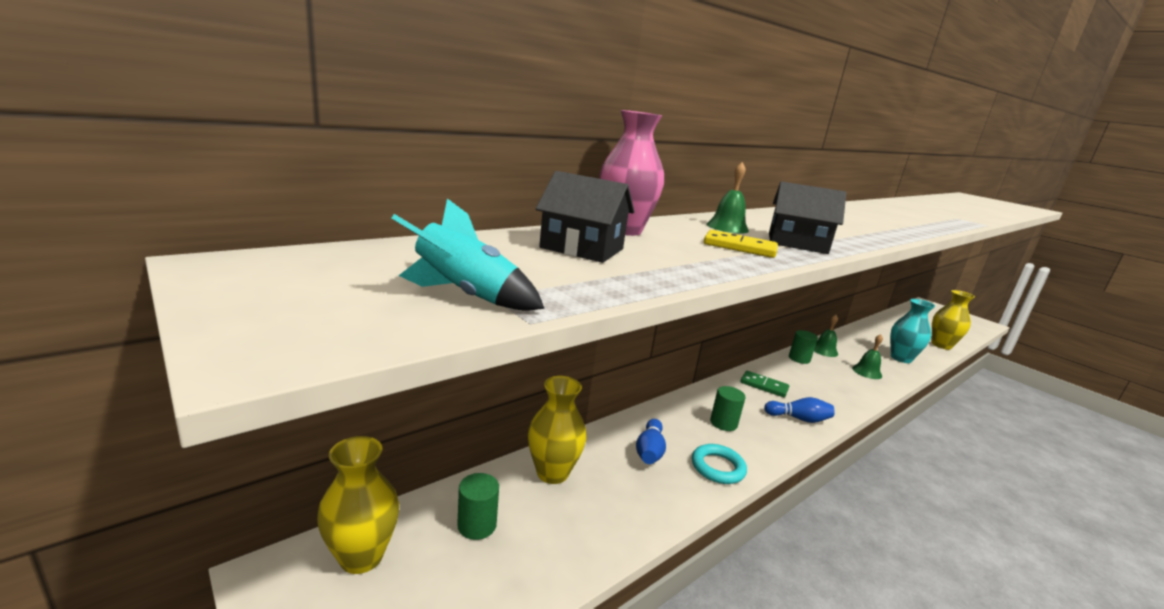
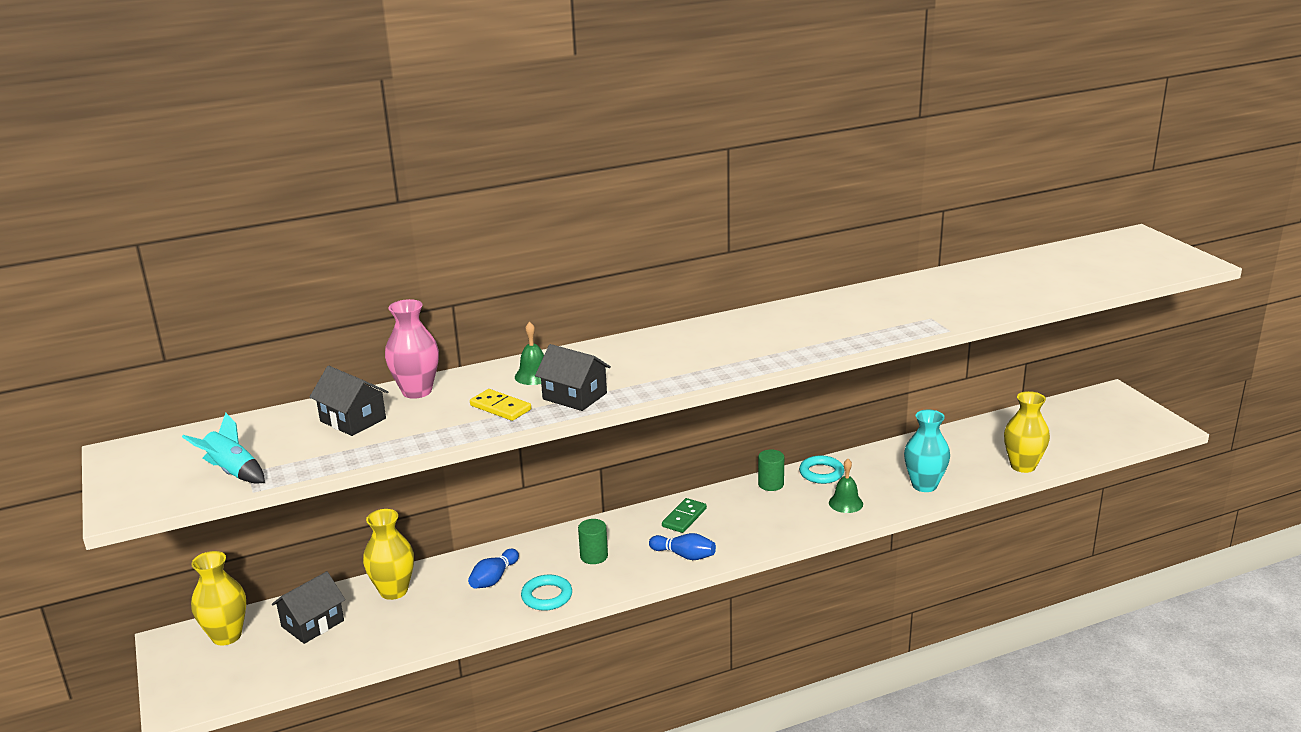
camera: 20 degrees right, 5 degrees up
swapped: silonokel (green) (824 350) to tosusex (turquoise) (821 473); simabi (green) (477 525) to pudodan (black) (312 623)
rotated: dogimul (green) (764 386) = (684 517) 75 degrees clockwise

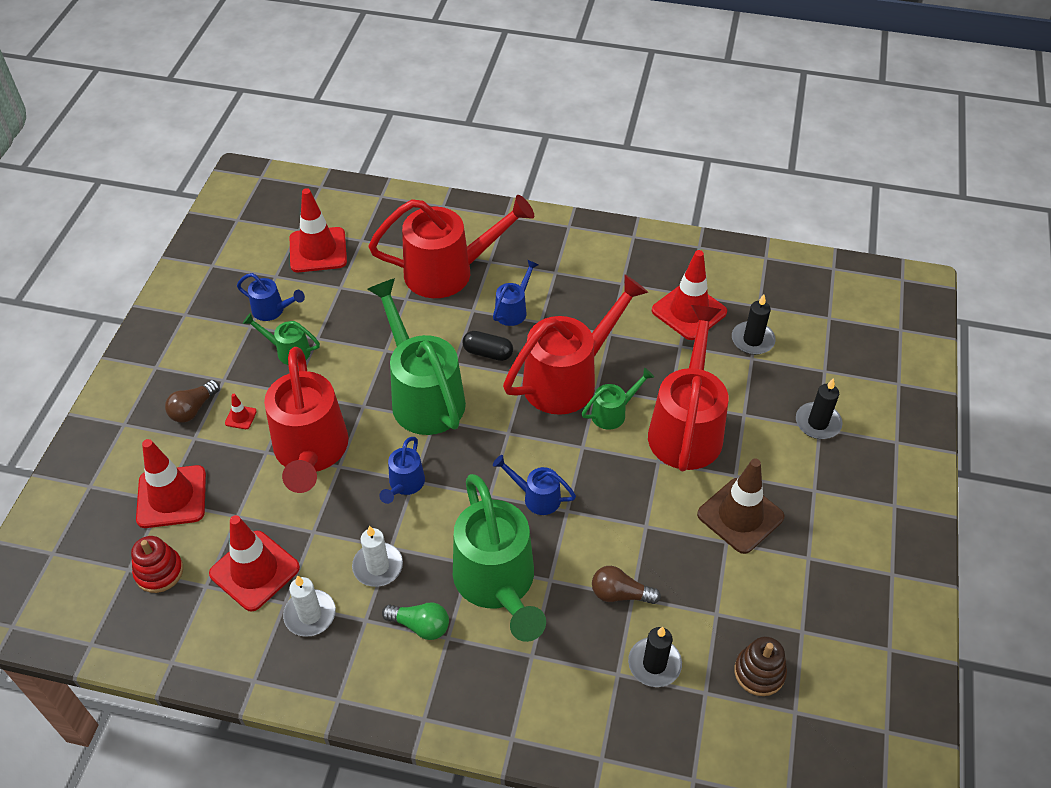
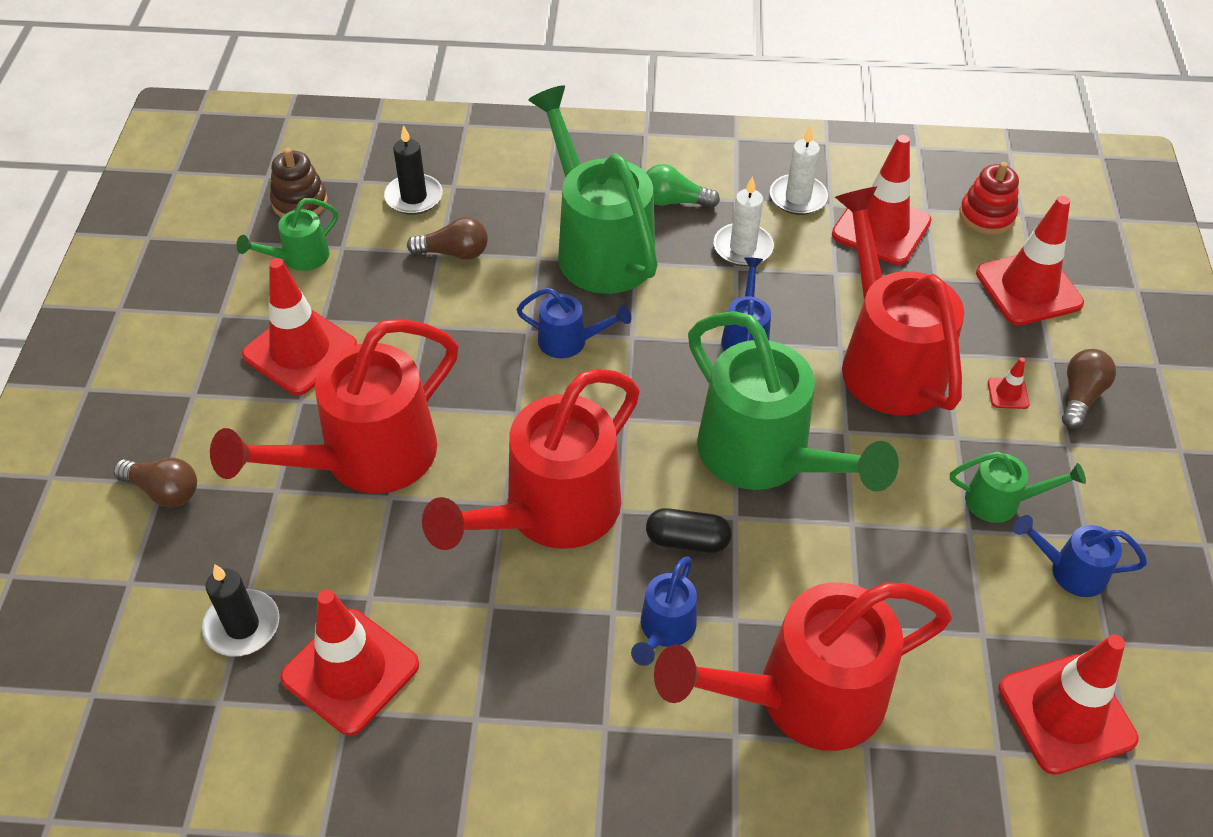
camera: 170 degrees right, 0 degrees up
shifted: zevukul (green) (613 413) to (299 258)
swapped: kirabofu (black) (818 423) to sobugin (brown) (164 491)
repainted: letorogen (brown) (740 516) to letorogen (red) (300 351)
rotated: zevukul (red) (687 428) = (365 458) 45 degrees clockwise

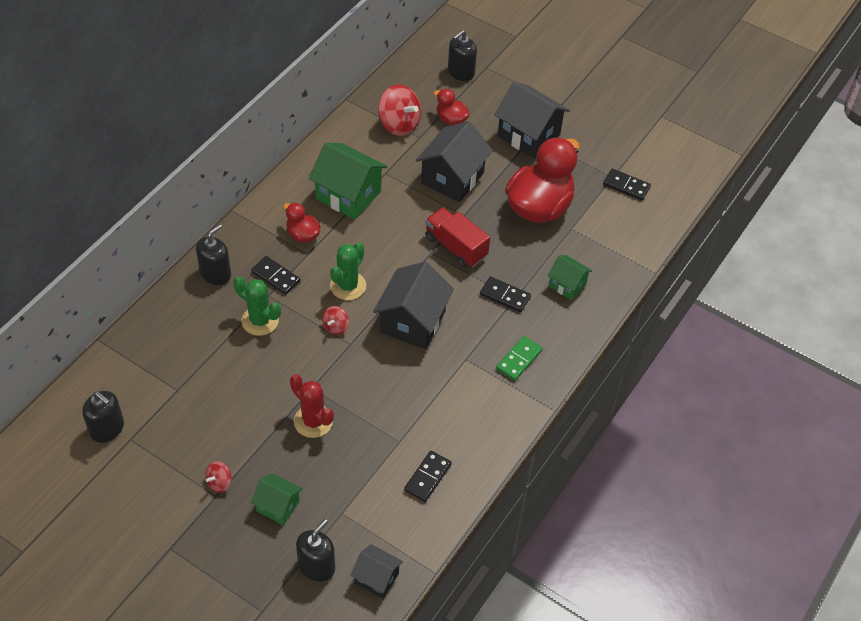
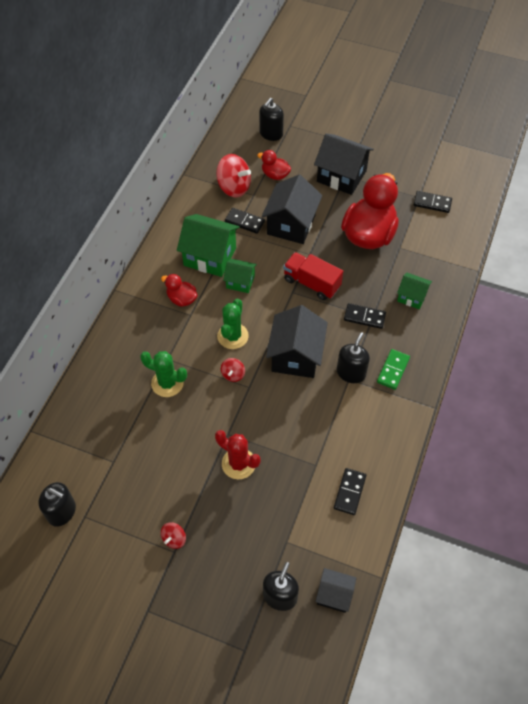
camera: 10 degrees left, 5 degrees up
shifted: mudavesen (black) (215 274) to (351 373); dogimul (black) (275 277) to (244 222); pudodan (green) (278 506) to (240 282)

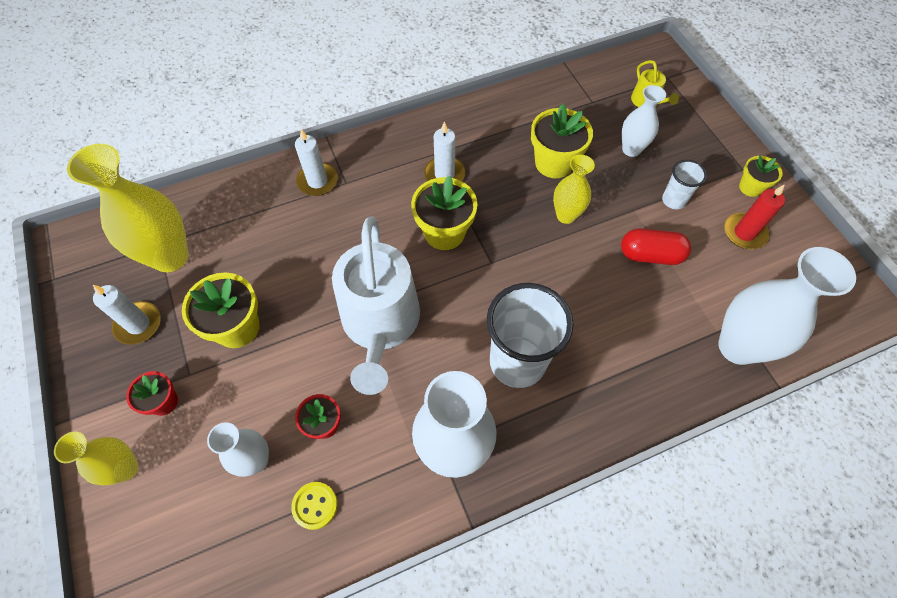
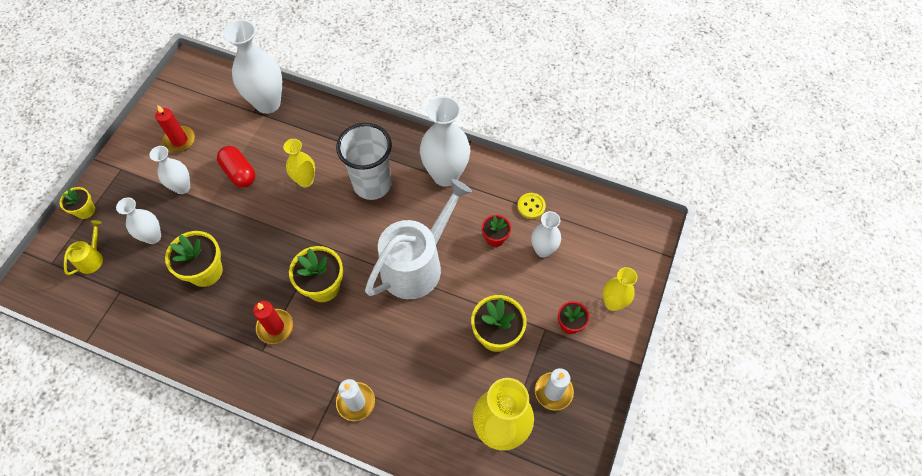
camera: 135 degrees left, 0 degrees up
shifted: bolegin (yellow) (566 215) to (305 180); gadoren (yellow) (750 187) to (85 210)
swapped: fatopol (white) (673 200) to bolegin (white) (182 187)
repainted: kirabofu (white) (444 174) to kirabofu (red) (275 327)

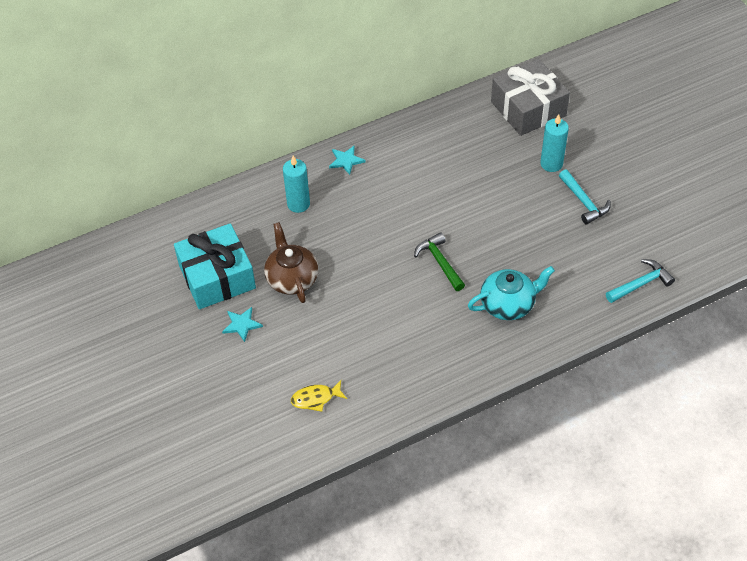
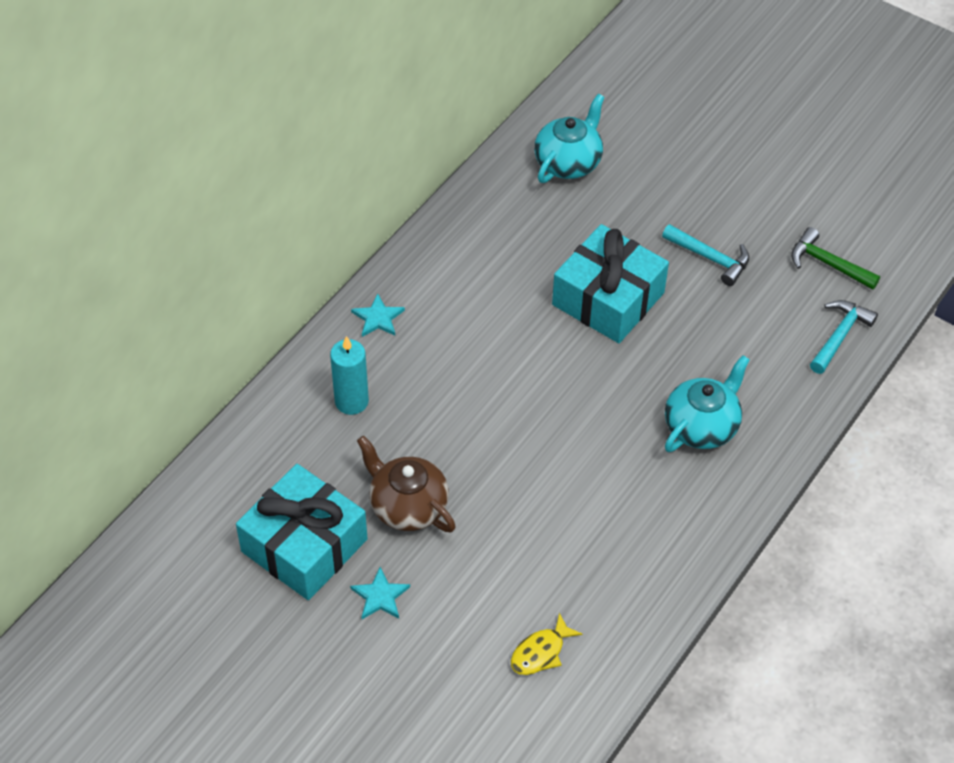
camera: 30 degrees left, 0 degrees up
gone: kirabofu (turquoise) (551 164)
new: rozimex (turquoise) (608 299)
shifted: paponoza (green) (439 262) to (827 264)
swapped: rozimex (grey) (528 108) to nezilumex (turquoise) (568 162)

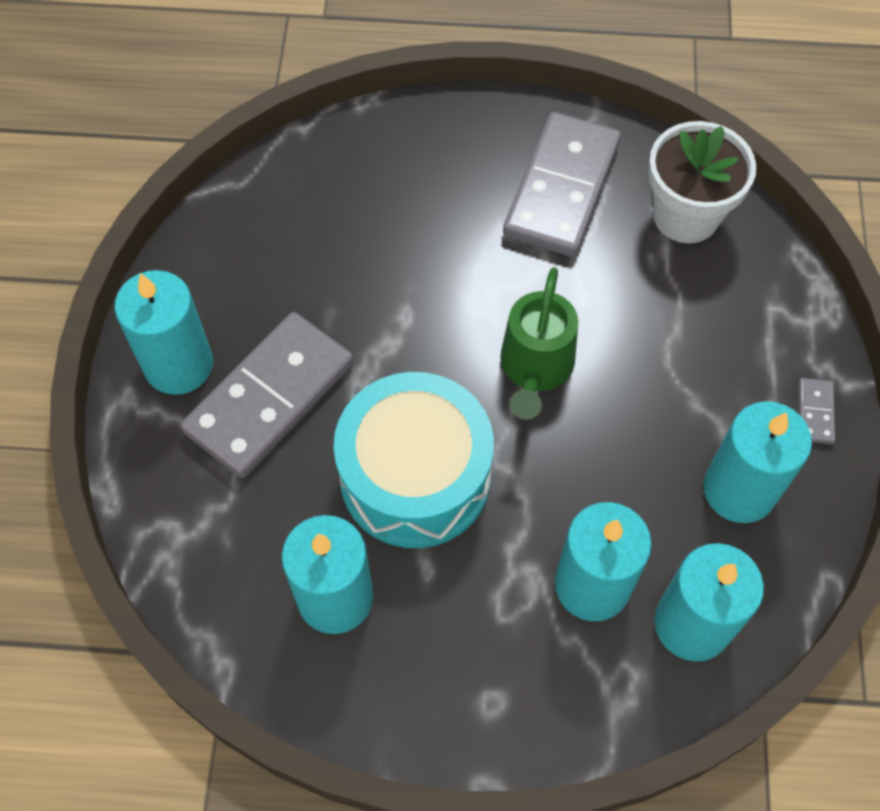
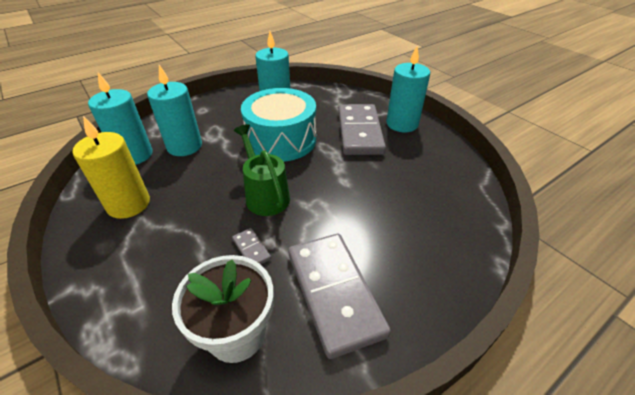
camera: 140 degrees right, 20 degrees down
shifted: dogimul (grey) (815 412) to (251 249)
repainted: kirabofu (turquoise) (739 490) to kirabofu (yellow) (128 204)

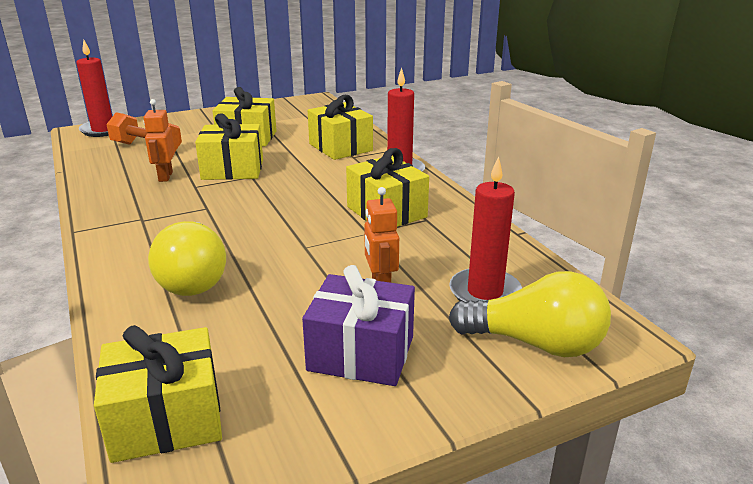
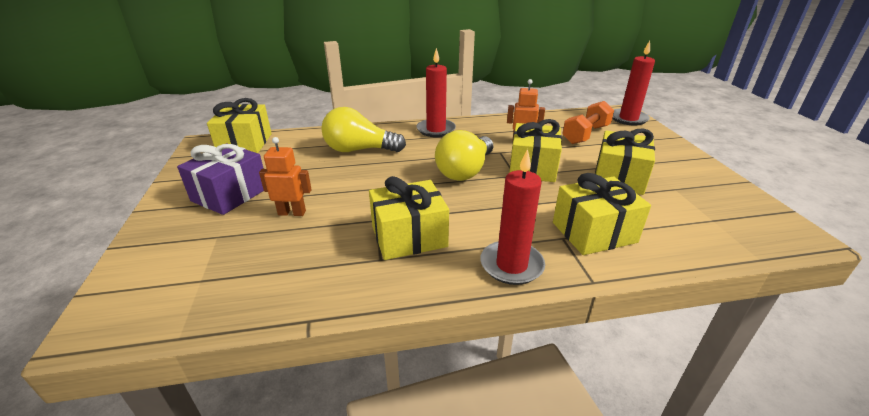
camera: 105 degrees right, 5 degrees up
shifted: kirabofu (red) (485 292) to (436 130); sobugin (yellow) (536 343) to (465 171)

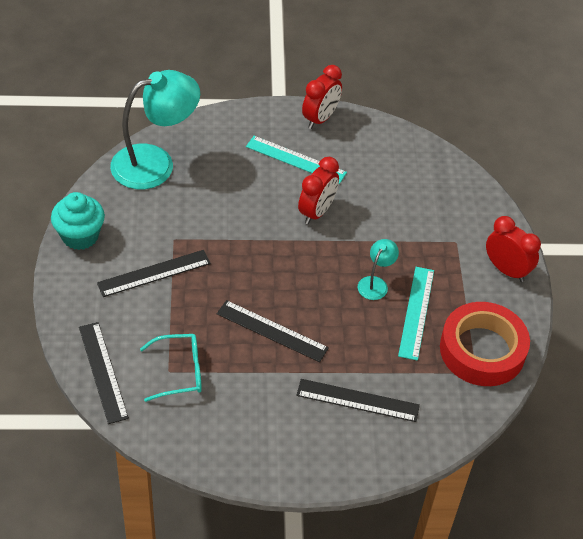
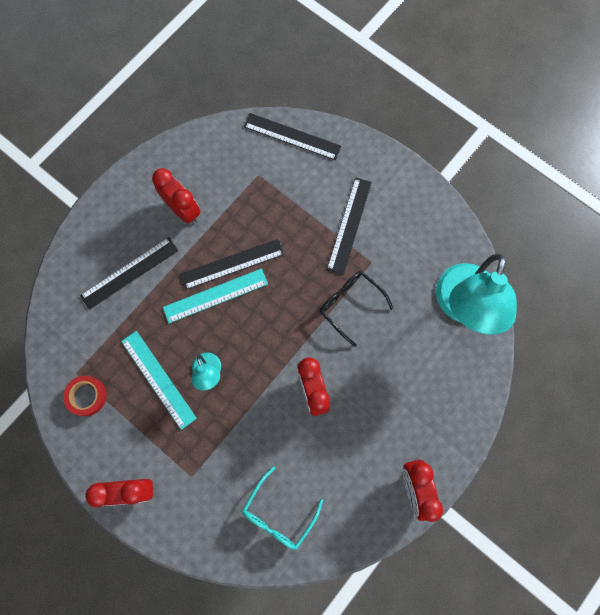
camera: 135 degrees right, 25 degrees up
gone: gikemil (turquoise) (80 236)
new: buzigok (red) (183 210); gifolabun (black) (350 304)
shifted: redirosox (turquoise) (296 159) to (215 295); gifolabun (turquoise) (180 372) to (278 514)
scaled: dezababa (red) (482 350) = (87 396) x0.49

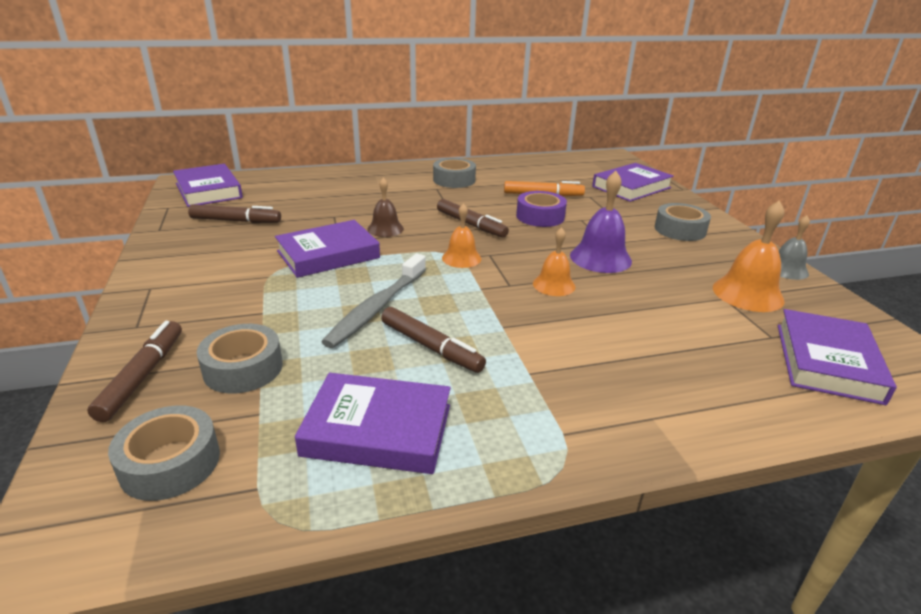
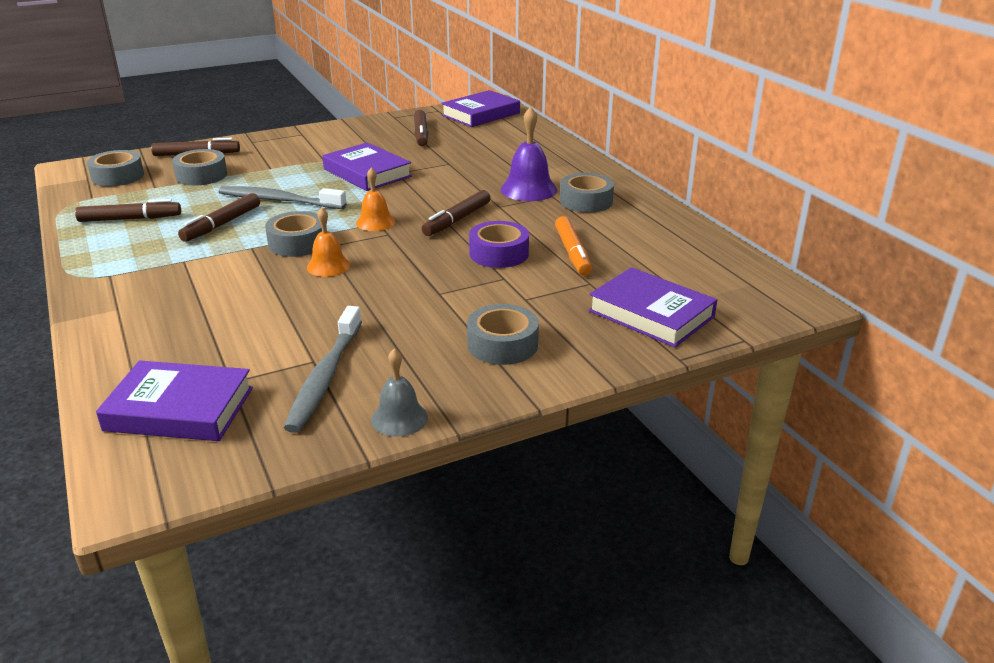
camera: 80 degrees right, 0 degrees up
gone: silonokel (brown) (385 229)
new: dezababa (grey) (297 243)
shifted: silonokel (purple) (600 258) to (528 189)
swapped: silonokel (orange) (747 294) to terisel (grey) (325 377); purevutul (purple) (378 430) to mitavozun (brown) (130 219)

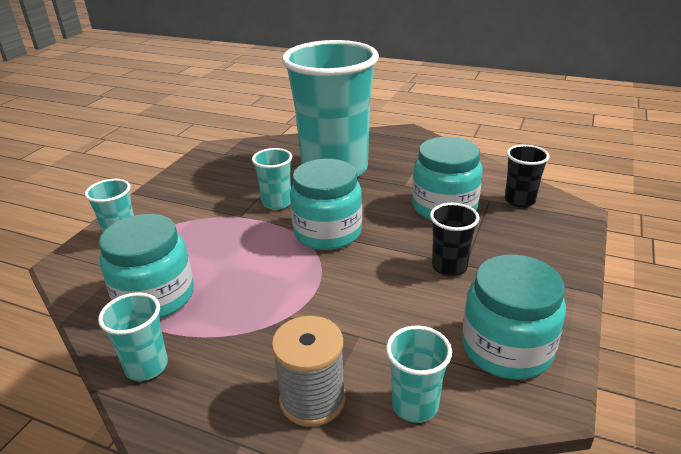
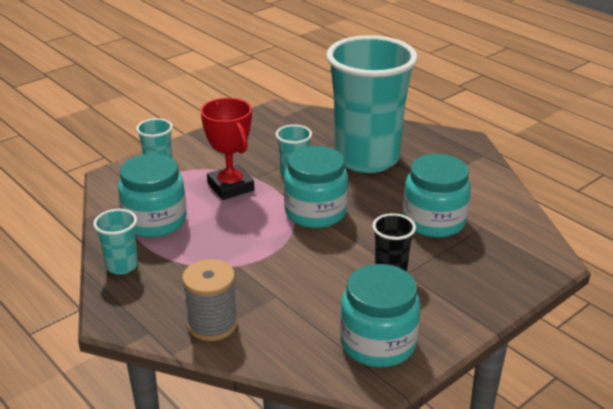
camera: 25 degrees right, 0 degrees up
gone: fatopol (black) (519 201); fatopol (turquoise) (415 405)
new: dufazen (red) (230 187)

